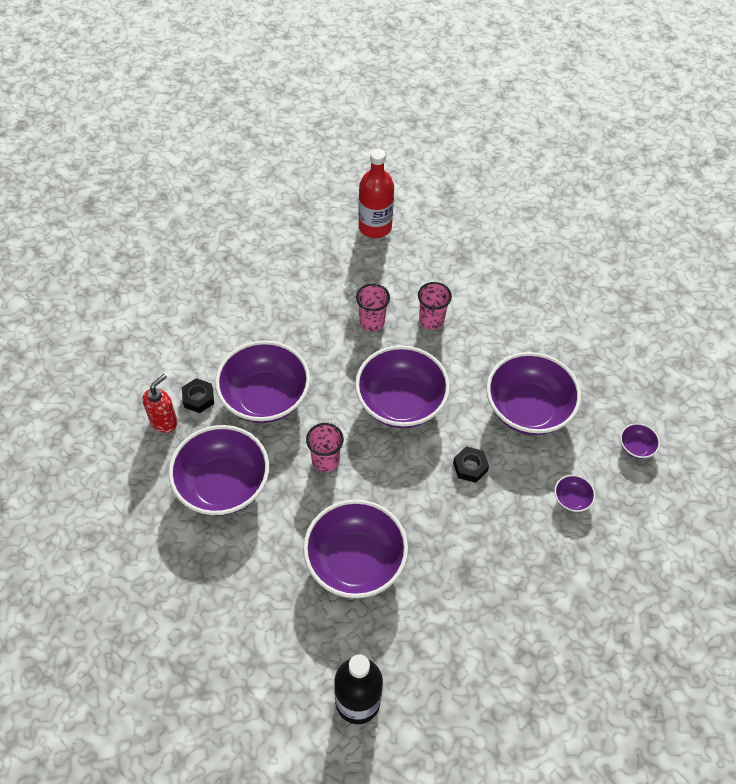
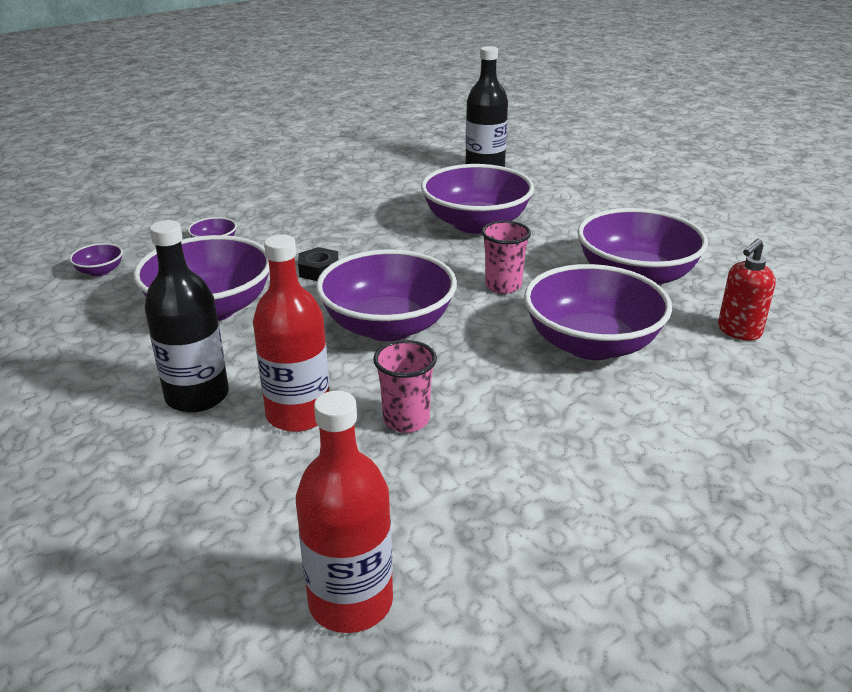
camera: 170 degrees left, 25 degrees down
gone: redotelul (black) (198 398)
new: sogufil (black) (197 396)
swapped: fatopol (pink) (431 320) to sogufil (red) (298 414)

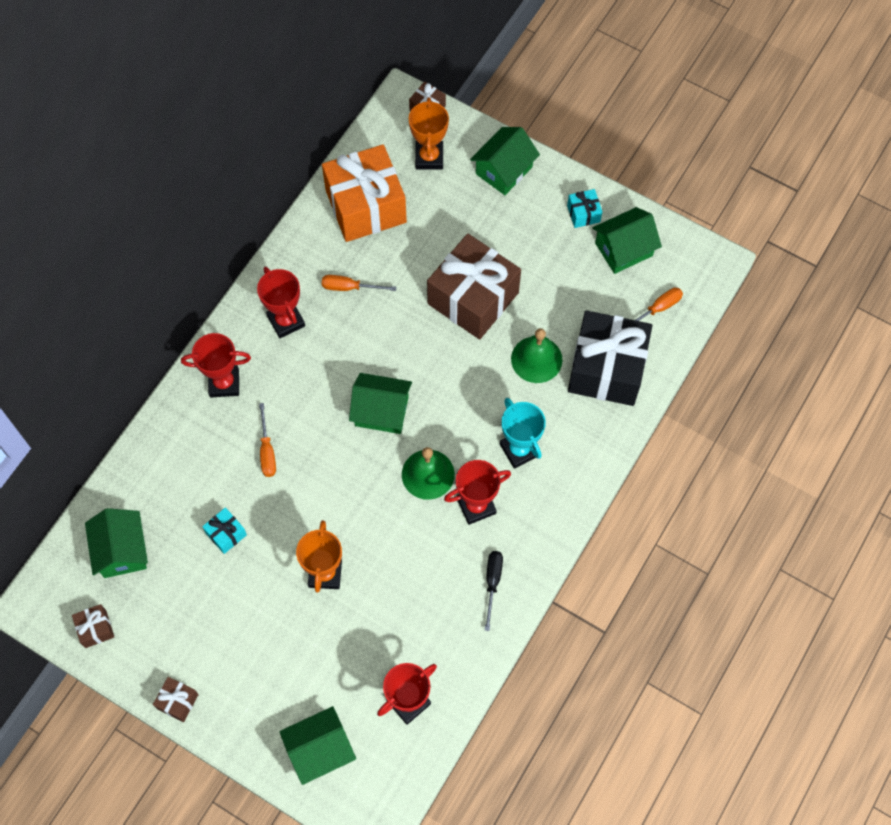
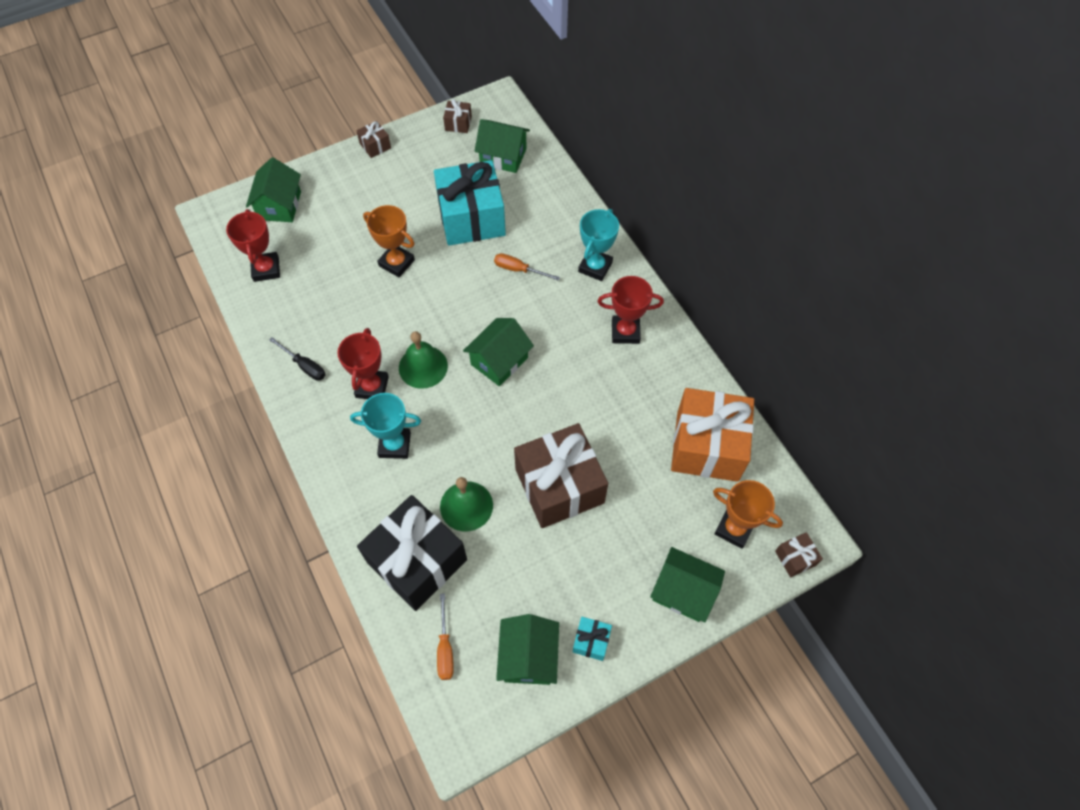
camera: 120 degrees right, 5 degrees down
gone: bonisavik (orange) (349 287)
repainted: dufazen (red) (224 383) to dufazen (turquoise) (595 267)
rotated: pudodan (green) (504 170) = (683 591) 45 degrees counterclockwise
scaled: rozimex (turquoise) (226 534) = (471 218) x2.38

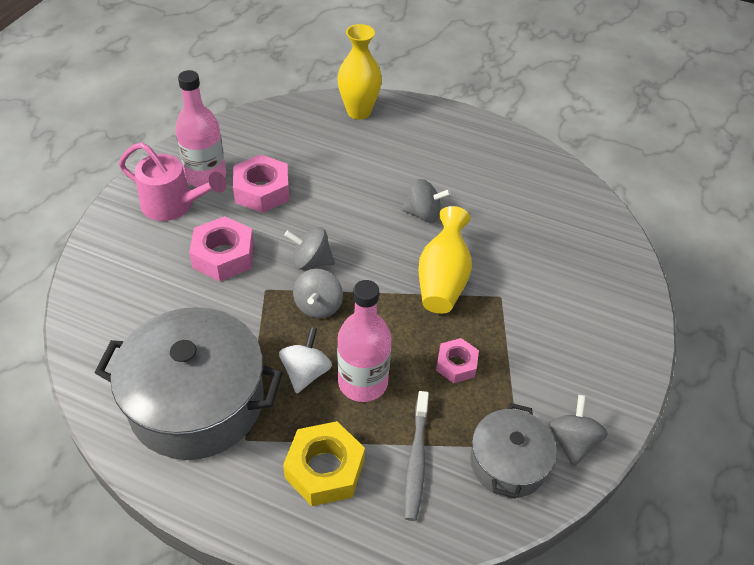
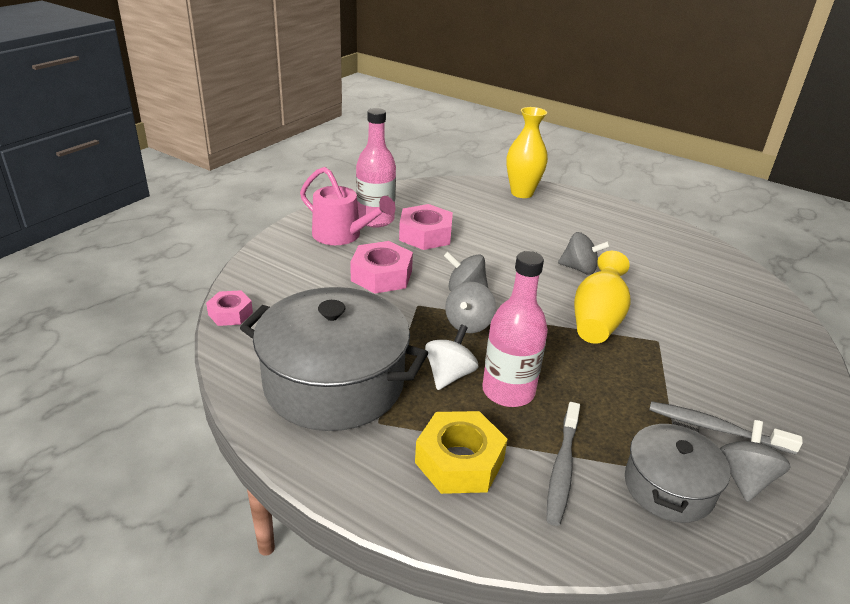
camera: 10 degrees right, 15 degrees down
new: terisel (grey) (716 429)
shifted: redotelul (pink) (456 364) to (230 313)

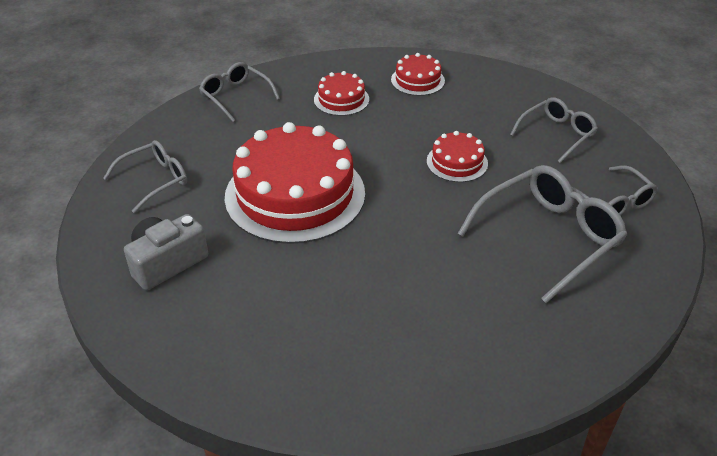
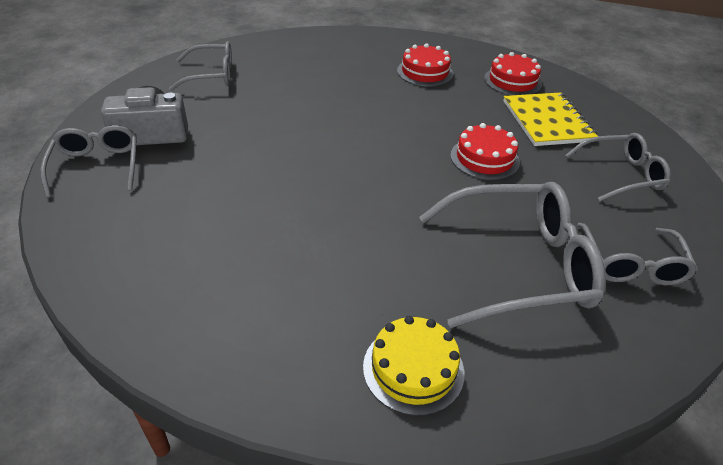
camera: 30 degrees right, 0 degrees up
gone: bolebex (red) (295 194)
new: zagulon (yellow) (547 121); bolebex (yellow) (413 369)
shifted: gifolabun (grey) (235 96) to (97 166)

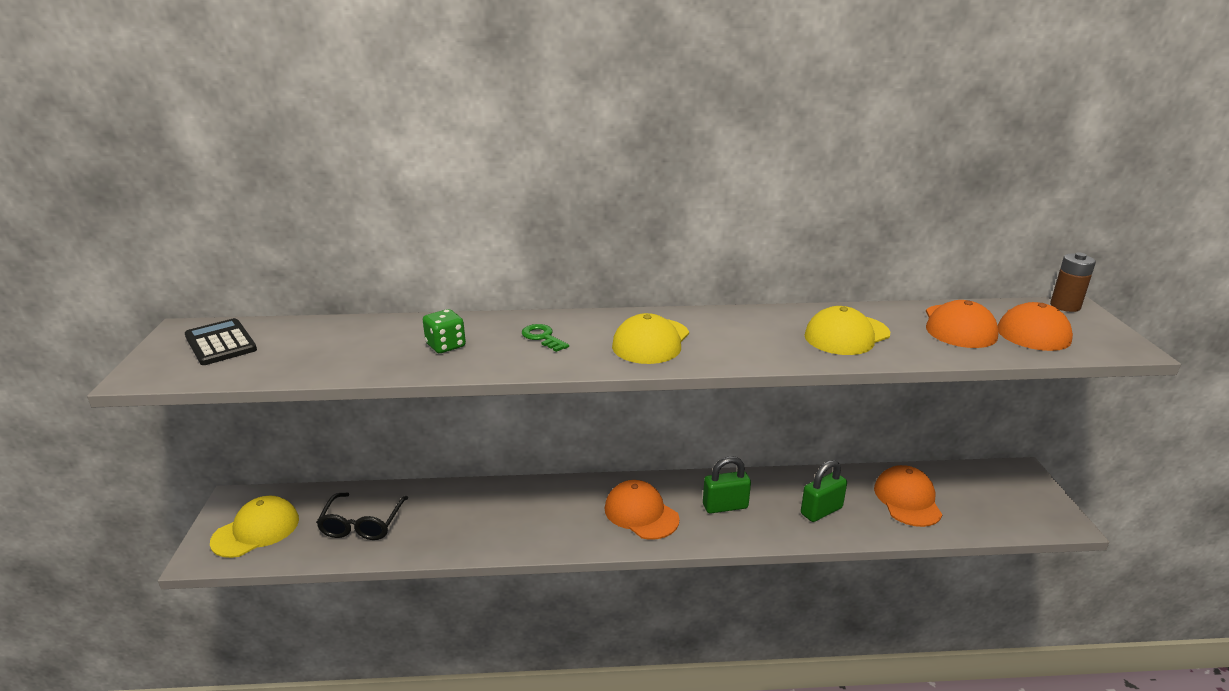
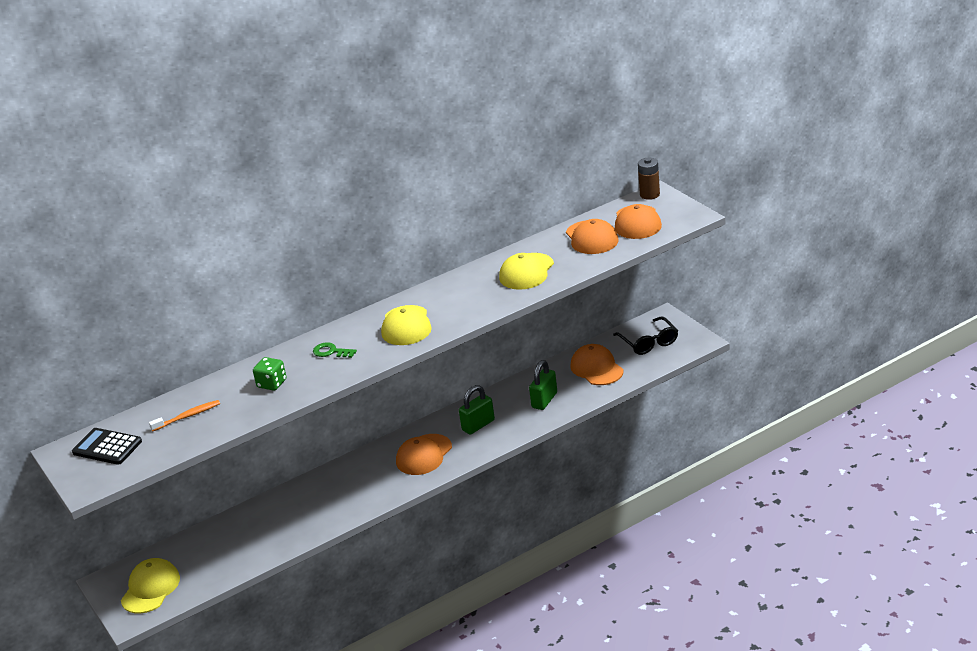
camera: 25 degrees left, 5 degrees up
new: terisel (orange) (187 416)
shifted: gifolabun (black) (362 524) to (649 342)
rotated: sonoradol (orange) (641 513) = (424 455) 75 degrees counterclockwise

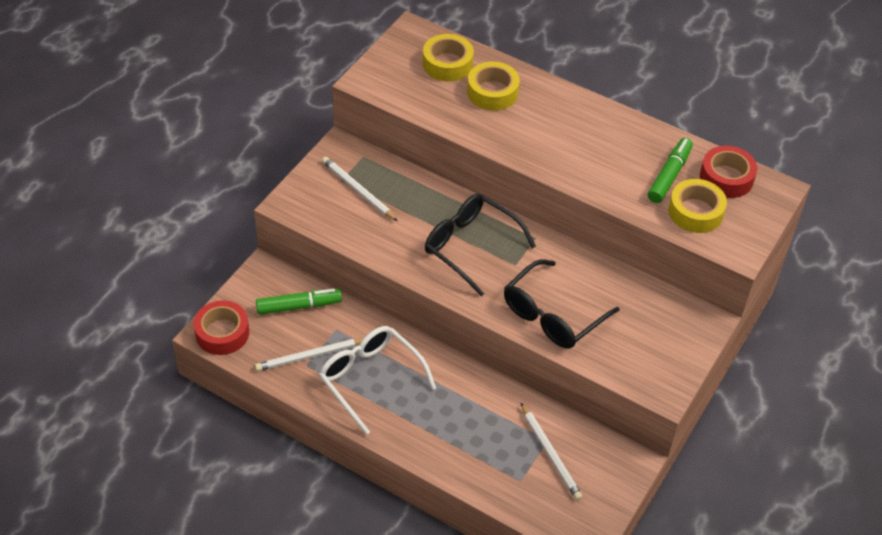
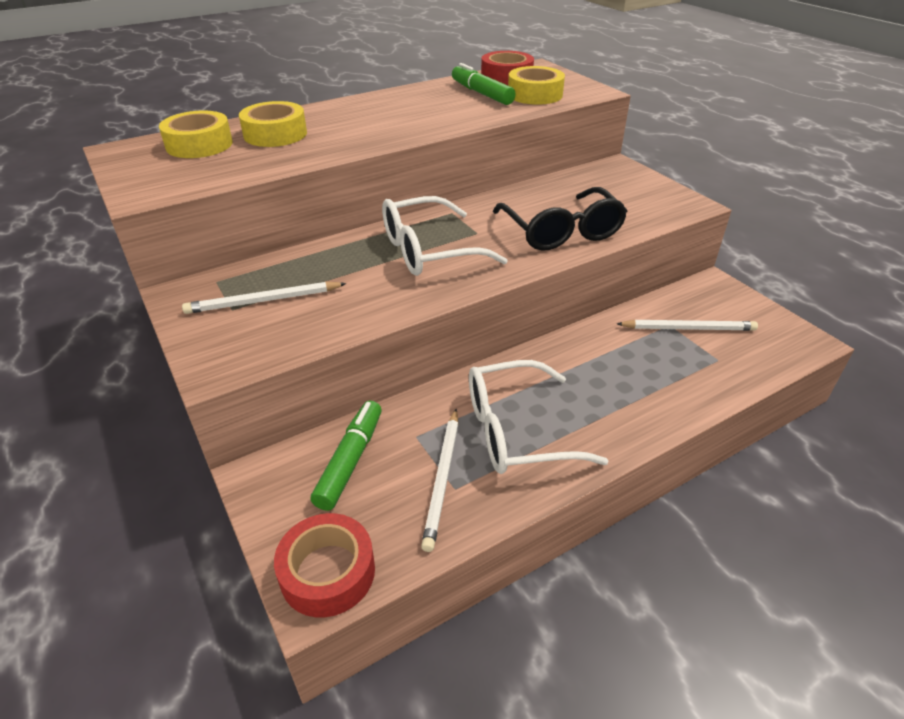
camera: 60 degrees left, 10 degrees down
repainted: gifolabun (black) (470 246) to gifolabun (white) (428 251)

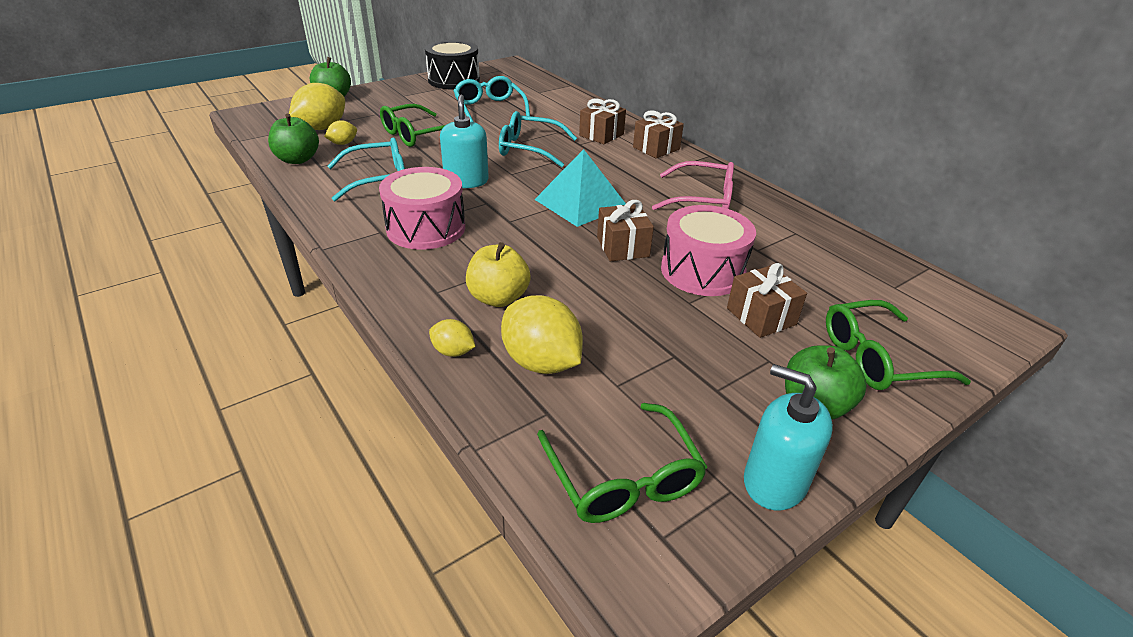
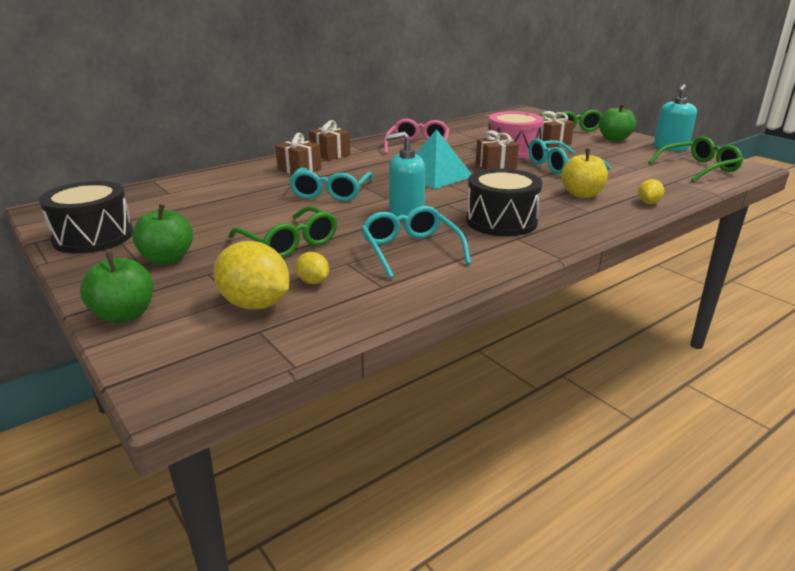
camera: 90 degrees left, 10 degrees down
gone: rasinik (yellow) (541 362)
shifted: gifolabun (turquoise) (489 108) to (560 166); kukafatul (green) (297 159) to (167 259)
repainted: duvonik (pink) (426 228) to duvonik (black) (501 221)

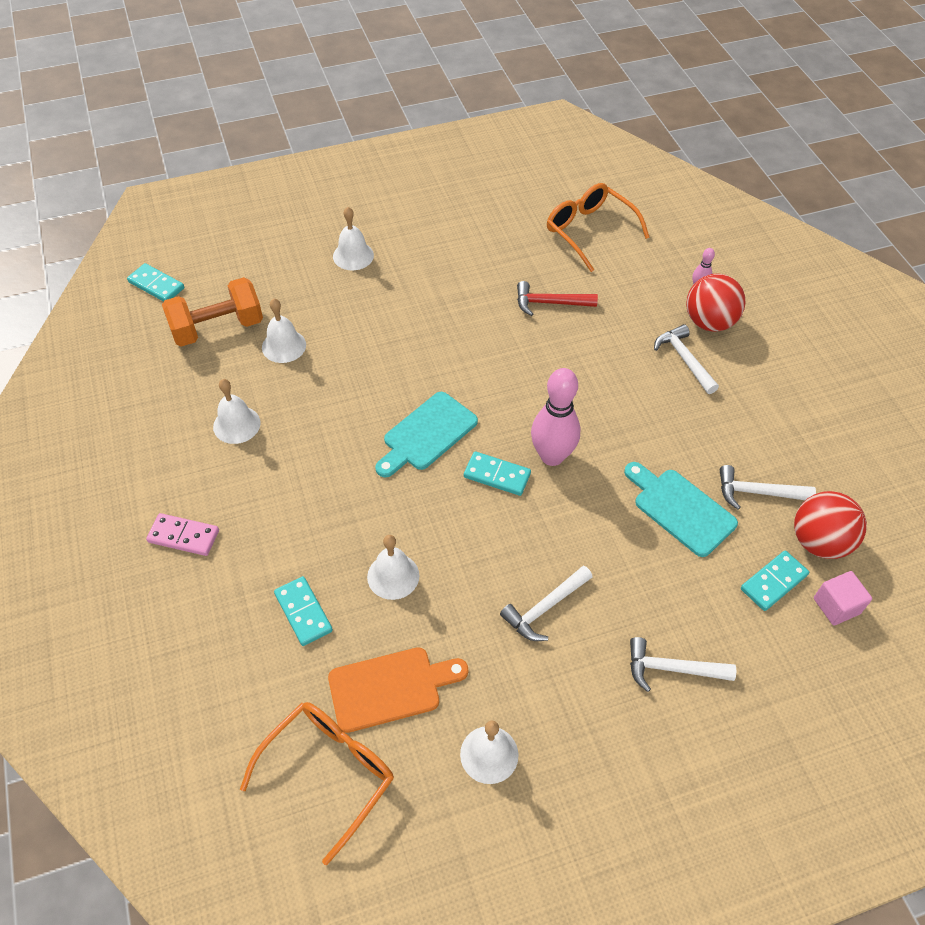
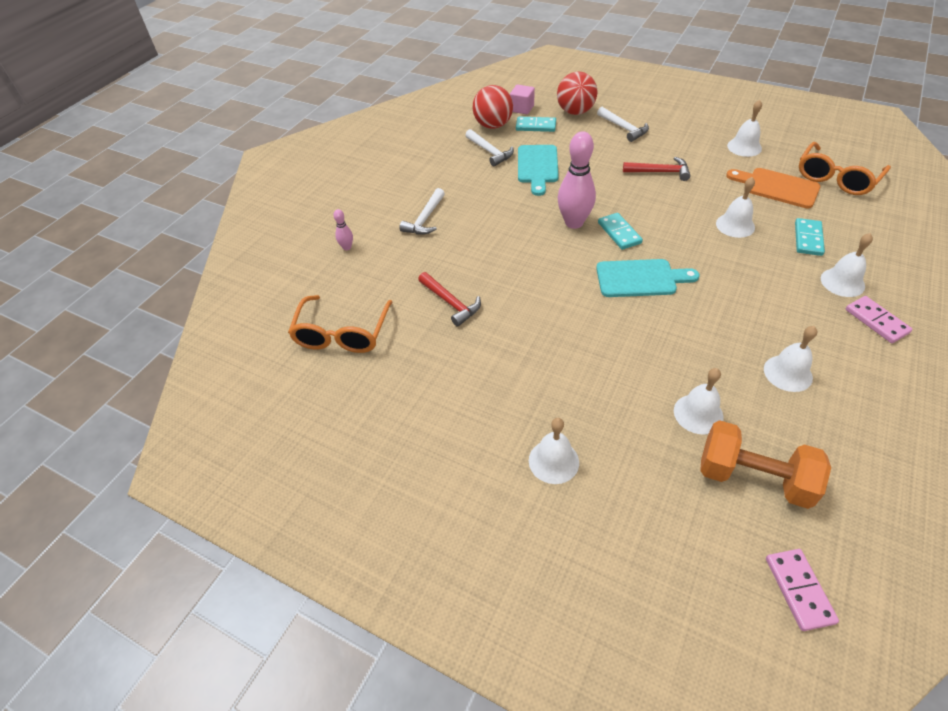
camera: 130 degrees left, 5 degrees down
new: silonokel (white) (842 282)
shifted: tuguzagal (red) (709 322) to (575 112)
repainted: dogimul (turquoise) (156 285) to dogimul (pink) (799 590); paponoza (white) (545 608) to paponoza (red) (660 172)
rotated: gifolabun (orange) (328 773) = (836 178) 45 degrees counterclockwise

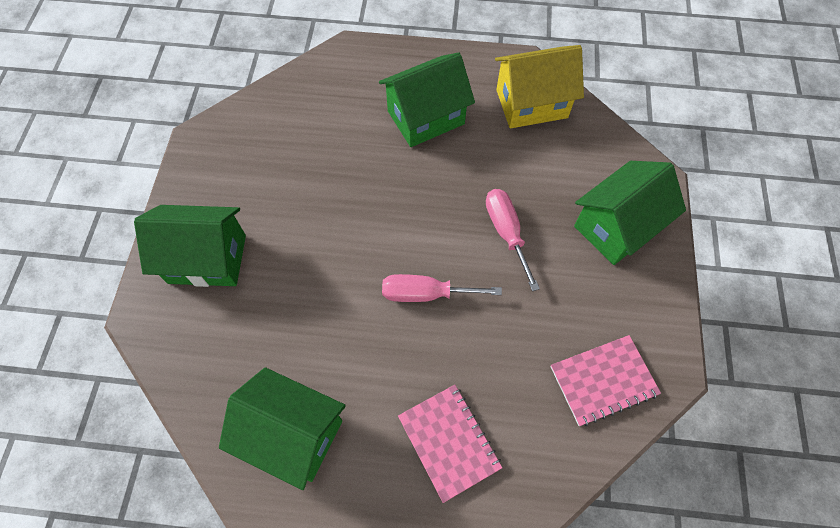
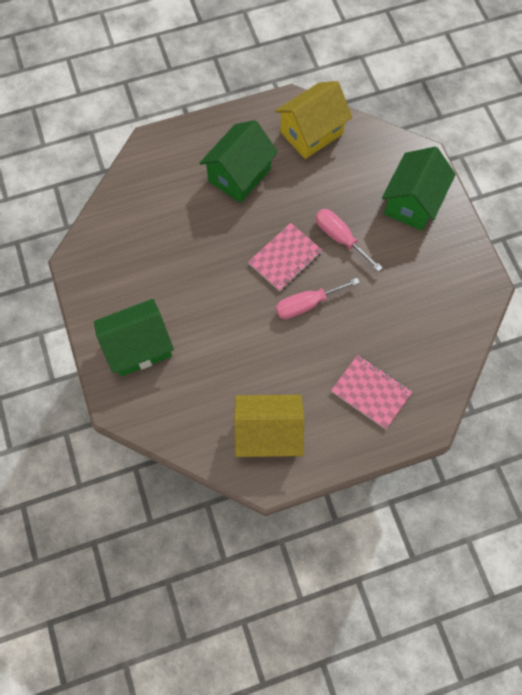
camera: 25 degrees left, 5 degrees up
shifted: zagulon (pink) (603 380) to (285 258)
repainted: pudodan (green) (293 434) to pudodan (yellow) (268 433)

